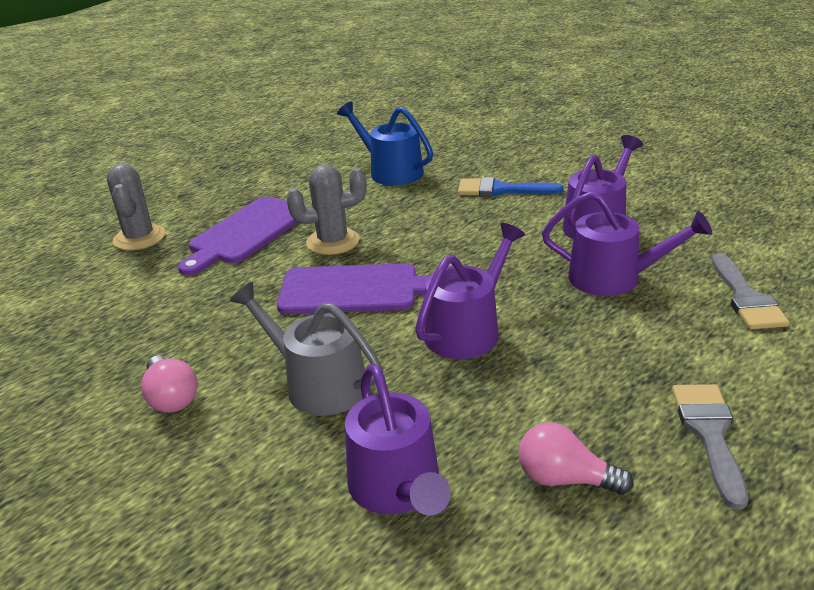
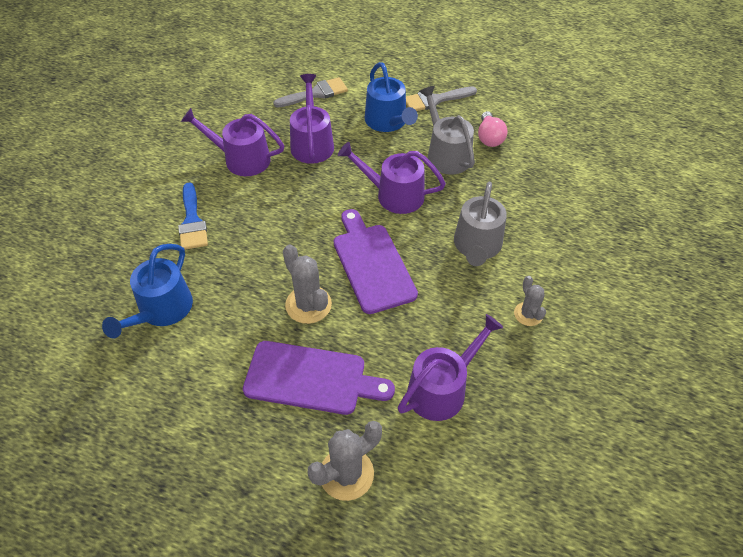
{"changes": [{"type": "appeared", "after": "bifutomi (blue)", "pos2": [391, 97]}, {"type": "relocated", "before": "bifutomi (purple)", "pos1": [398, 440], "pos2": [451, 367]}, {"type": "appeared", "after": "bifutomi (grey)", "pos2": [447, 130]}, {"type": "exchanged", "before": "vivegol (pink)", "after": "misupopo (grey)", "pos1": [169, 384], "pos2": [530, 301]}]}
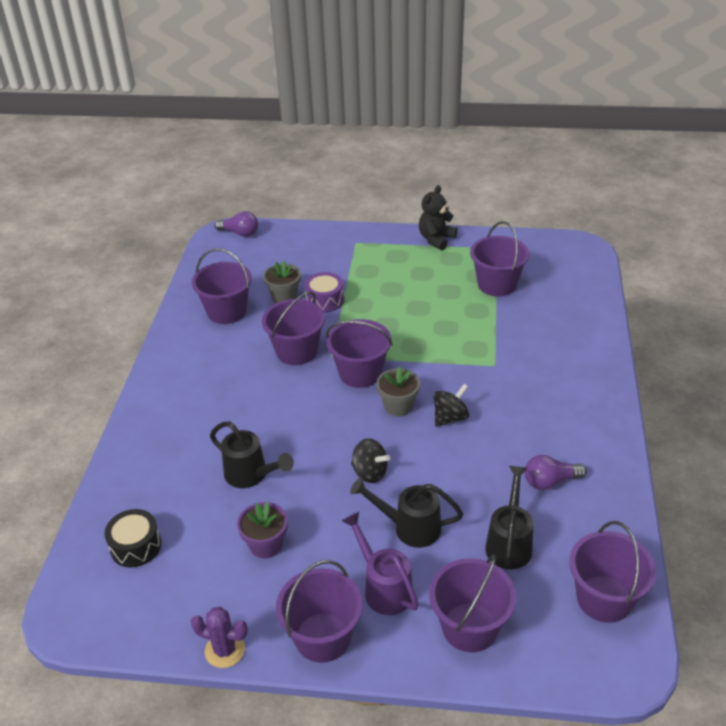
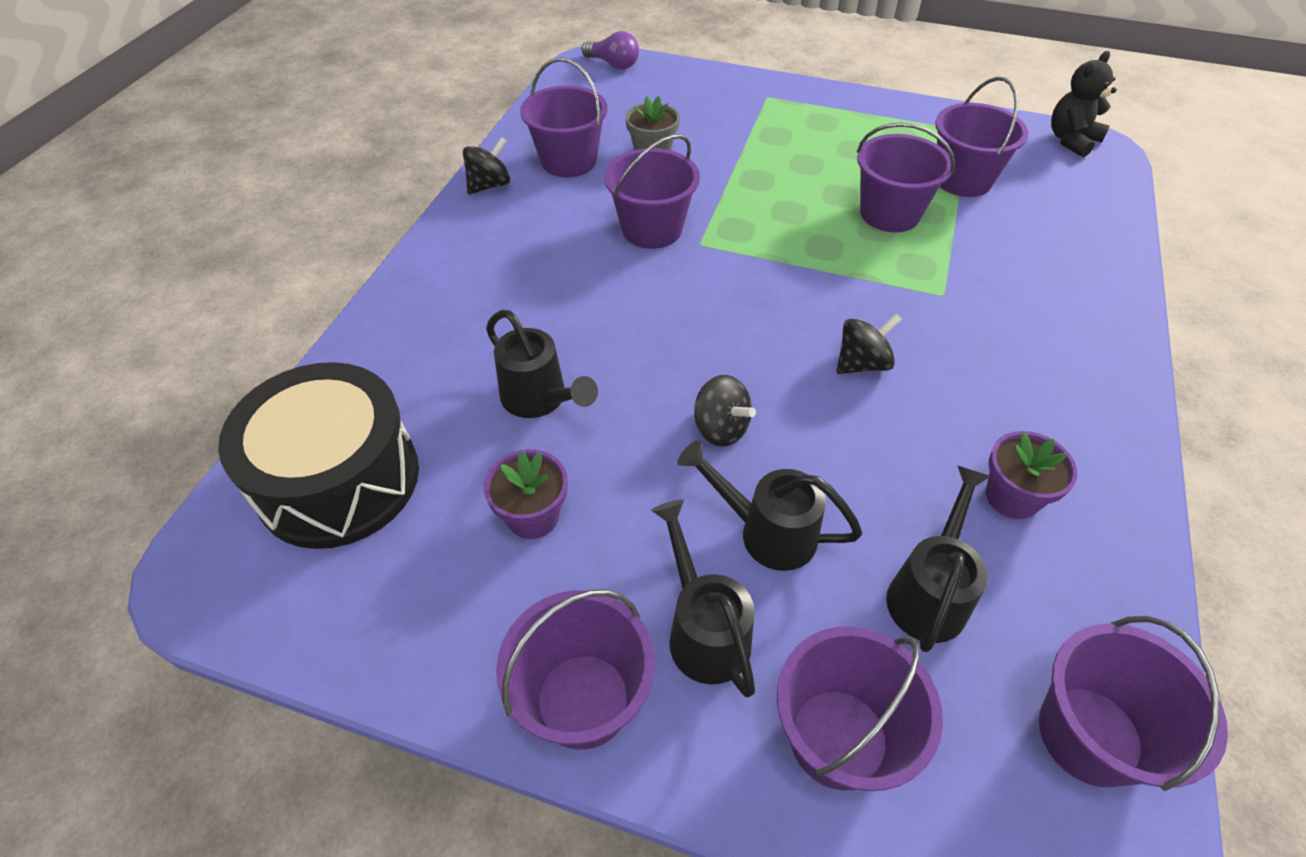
{"changes": [{"type": "size", "before": "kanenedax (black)", "pos1": [132, 538], "pos2": [318, 455], "scale": 2.01}, {"type": "appeared", "after": "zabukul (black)", "pos2": [486, 166]}, {"type": "colour", "before": "bifutomi (purple)", "after": "bifutomi (black)", "pos1": [380, 563], "pos2": [703, 598]}, {"type": "relocated", "before": "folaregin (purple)", "pos1": [359, 353], "pos2": [906, 177]}, {"type": "exchanged", "before": "vivegol (purple)", "after": "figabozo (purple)", "pos1": [555, 472], "pos2": [1031, 475]}, {"type": "relocated", "before": "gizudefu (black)", "pos1": [438, 217], "pos2": [1084, 104]}, {"type": "missing", "before": "misupopo (purple)", "pos1": [219, 637]}, {"type": "missing", "before": "kanenedax (purple)", "pos1": [324, 292]}, {"type": "missing", "before": "figabozo (grey)", "pos1": [398, 392]}]}
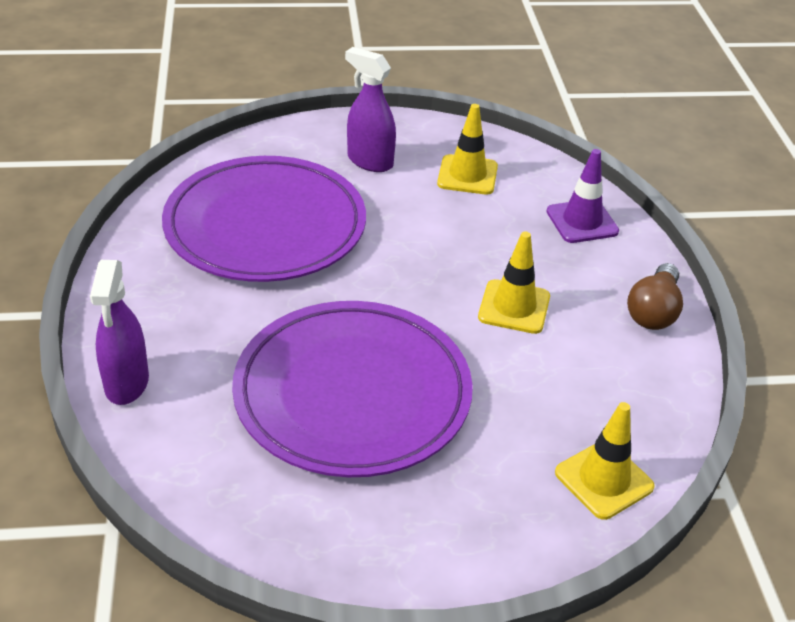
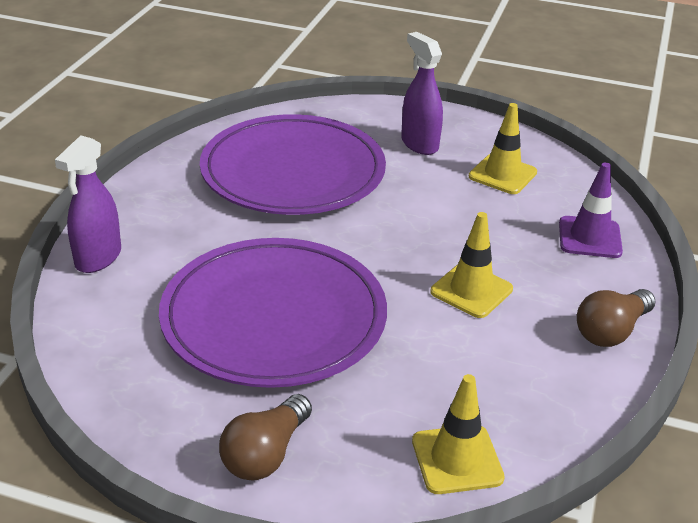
{"changes": [{"type": "appeared", "after": "vivegol (brown)", "pos2": [265, 437]}]}
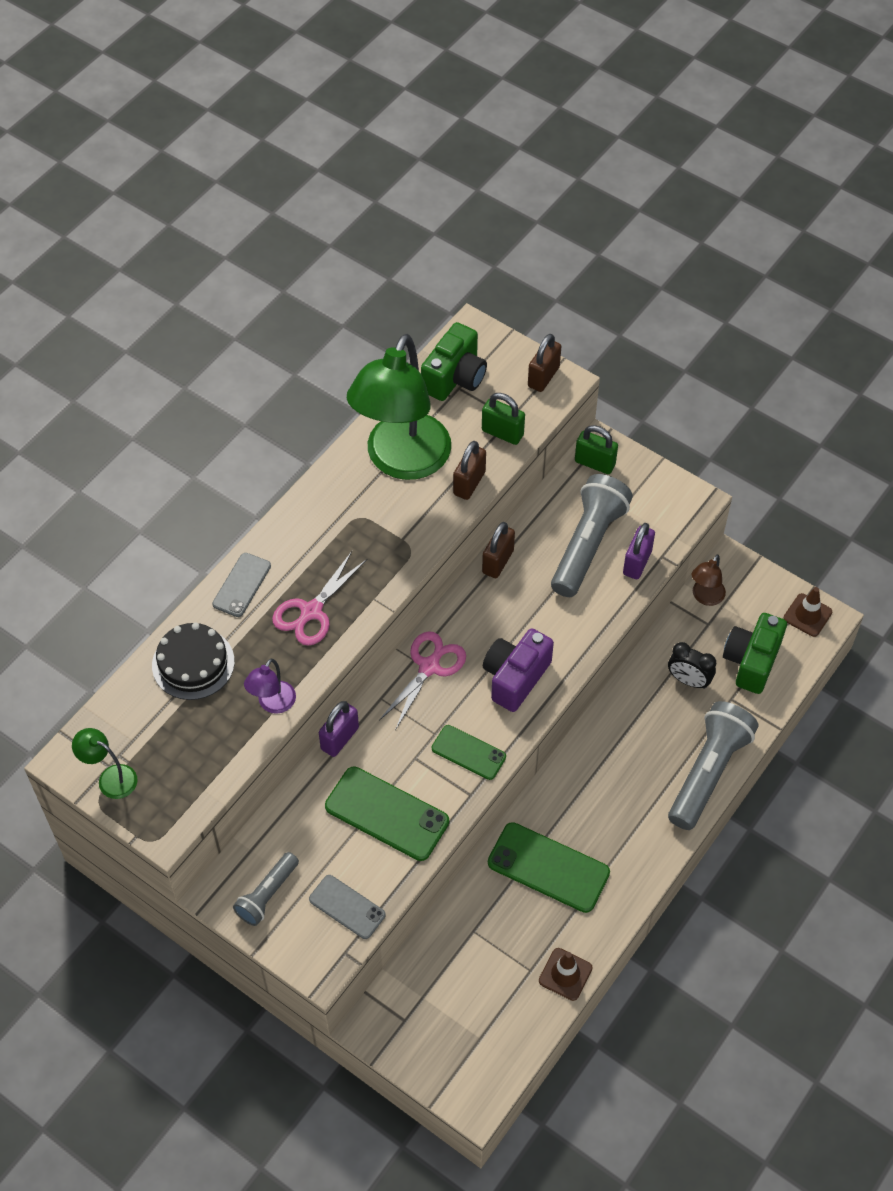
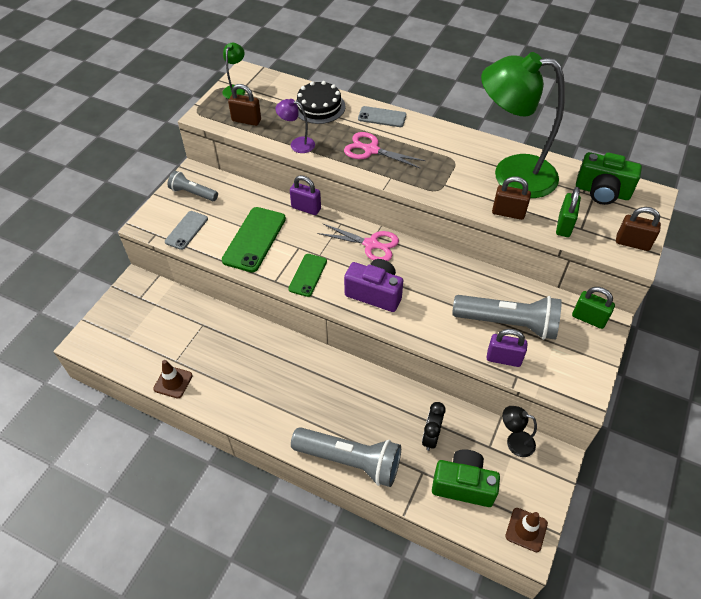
{"changes": [{"type": "relocated", "before": "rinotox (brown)", "pos1": [498, 550], "pos2": [244, 105]}, {"type": "colour", "before": "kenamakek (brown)", "after": "kenamakek (black)", "pos1": [709, 580], "pos2": [519, 431]}, {"type": "spun", "before": "rinotox (green)", "pos1": [596, 449], "pos2": [593, 308], "turn": -75}, {"type": "missing", "before": "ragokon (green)", "pos1": [549, 867]}]}
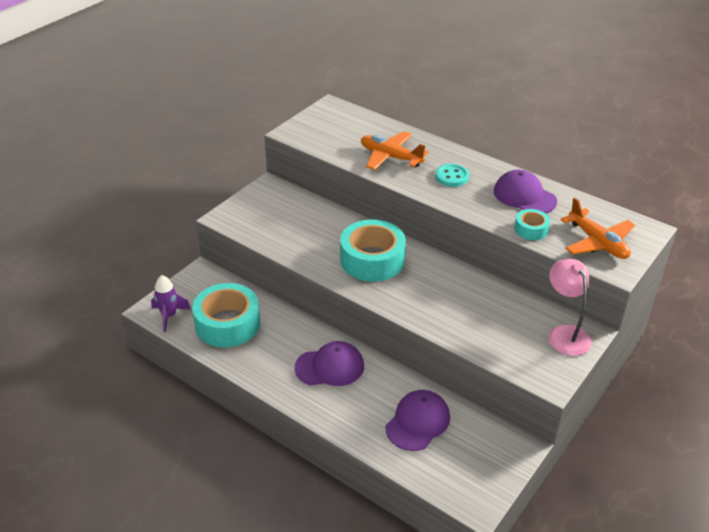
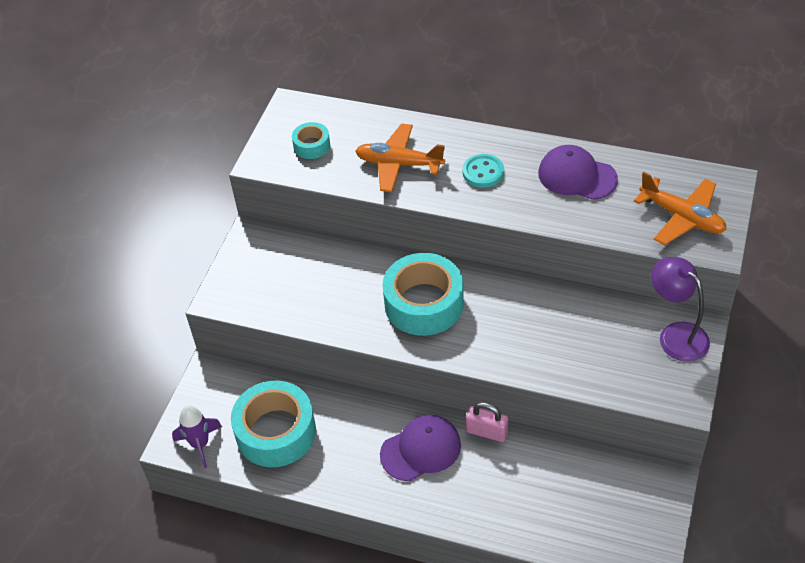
{"changes": [{"type": "relocated", "before": "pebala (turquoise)", "pos1": [532, 224], "pos2": [311, 140]}, {"type": "appeared", "after": "rinotox (pink)", "pos2": [487, 422]}, {"type": "colour", "before": "kenamakek (pink)", "after": "kenamakek (purple)", "pos1": [570, 307], "pos2": [680, 309]}, {"type": "missing", "before": "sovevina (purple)", "pos1": [418, 420]}]}
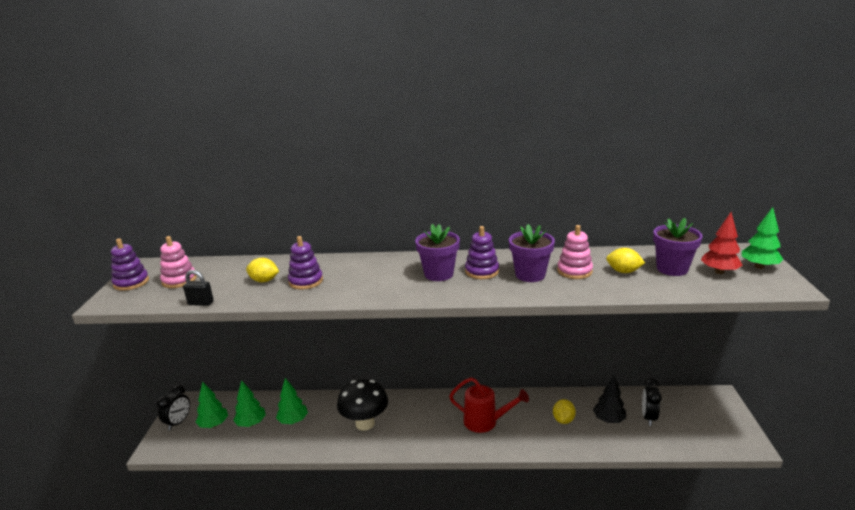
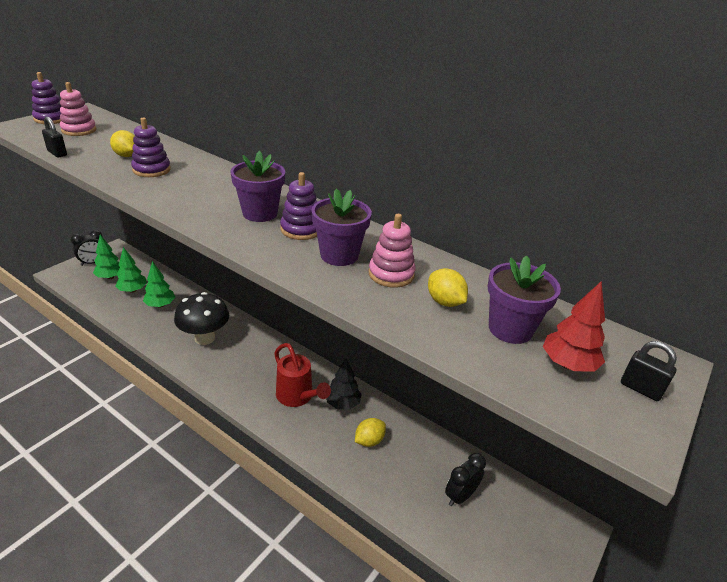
{"changes": [{"type": "relocated", "before": "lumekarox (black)", "pos1": [609, 399], "pos2": [344, 384]}, {"type": "exchanged", "before": "lumekarox (green)", "after": "rinotox (black)", "pos1": [762, 238], "pos2": [649, 371]}]}
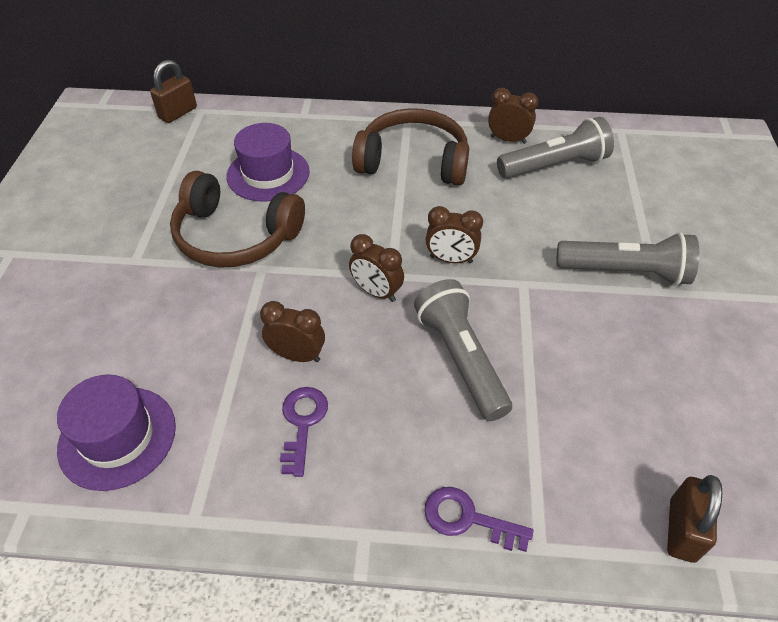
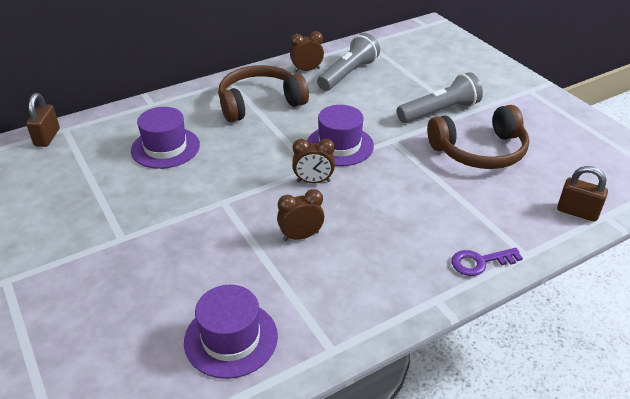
{"changes": [{"type": "exchanged", "before": "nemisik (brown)", "after": "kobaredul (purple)", "pos1": [454, 234], "pos2": [340, 135]}, {"type": "relocated", "before": "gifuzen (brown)", "pos1": [237, 219], "pos2": [478, 137]}, {"type": "spun", "before": "rinotox (brown)", "pos1": [694, 519], "pos2": [582, 194], "turn": -45}, {"type": "missing", "before": "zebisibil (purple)", "pos1": [304, 432]}, {"type": "missing", "before": "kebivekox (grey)", "pos1": [463, 350]}]}
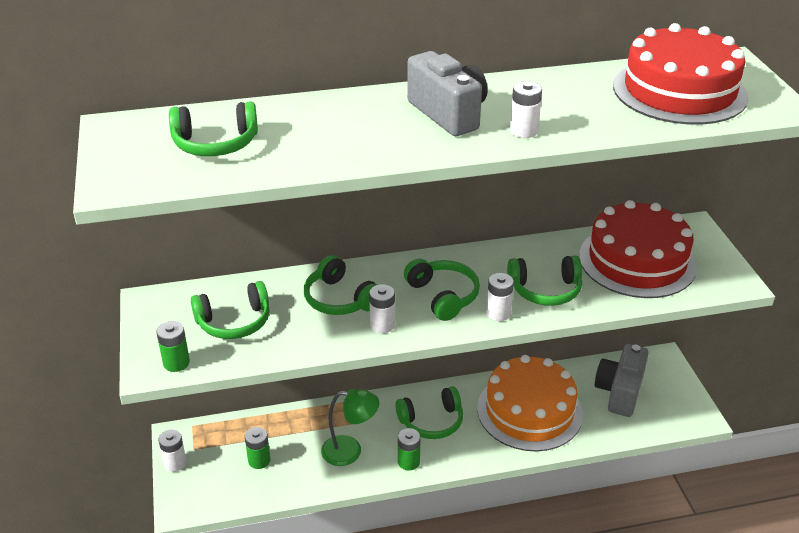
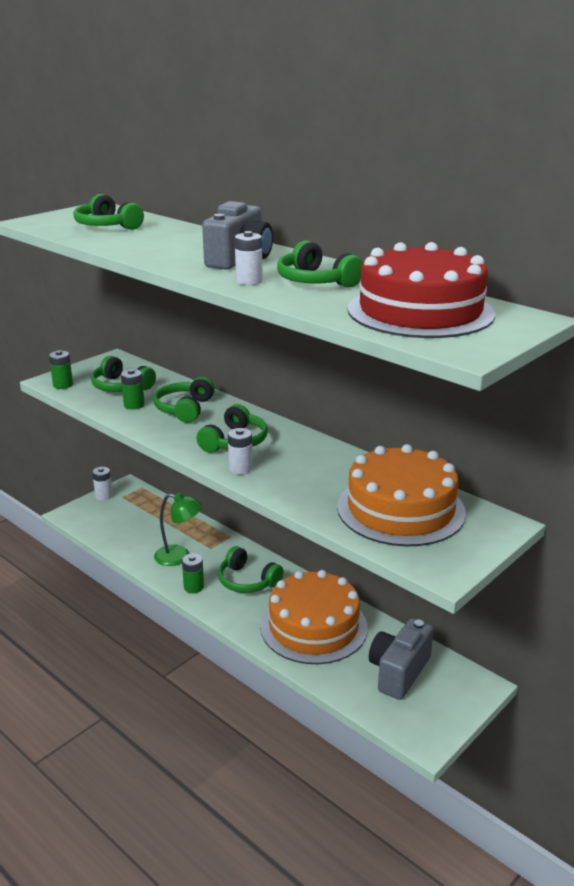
{"changes": [{"type": "relocated", "before": "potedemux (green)", "pos1": [257, 448], "pos2": [133, 389]}, {"type": "spun", "before": "kenamakek (green)", "pos1": [350, 427], "pos2": [178, 529], "turn": -45}, {"type": "relocated", "before": "gifuzen (green)", "pos1": [544, 281], "pos2": [320, 264]}, {"type": "colour", "before": "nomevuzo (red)", "after": "nomevuzo (orange)", "pos1": [638, 249], "pos2": [401, 495]}, {"type": "spun", "before": "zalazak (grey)", "pos1": [621, 380], "pos2": [401, 659], "turn": -45}, {"type": "missing", "before": "potedemux (white)", "pos1": [382, 308]}]}
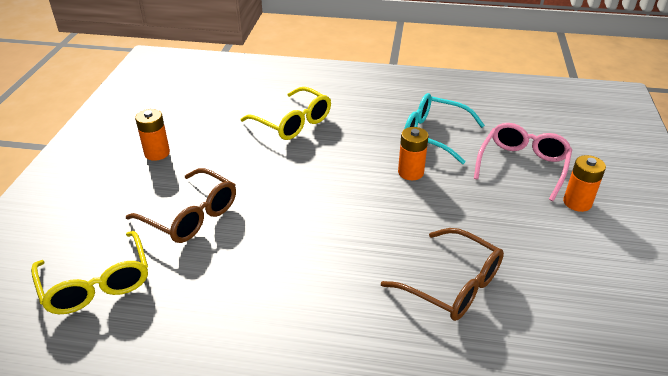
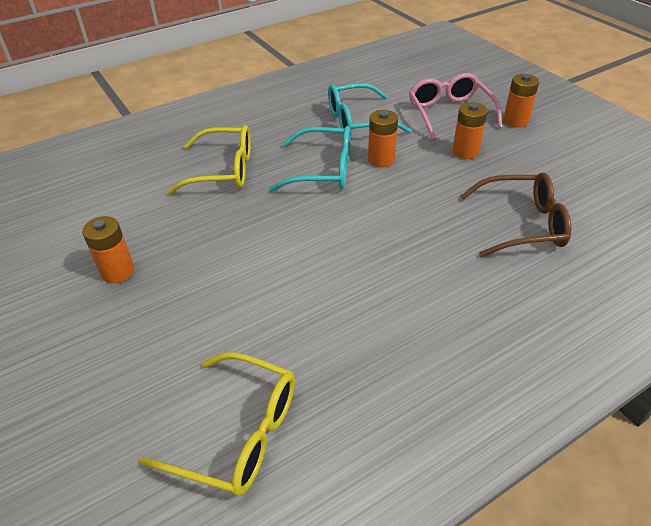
{"changes": [{"type": "appeared", "after": "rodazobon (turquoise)", "pos2": [309, 159]}, {"type": "appeared", "after": "potedemux (orange)", "pos2": [470, 130]}, {"type": "missing", "before": "rodazobon (brown)", "pos1": [181, 205]}]}
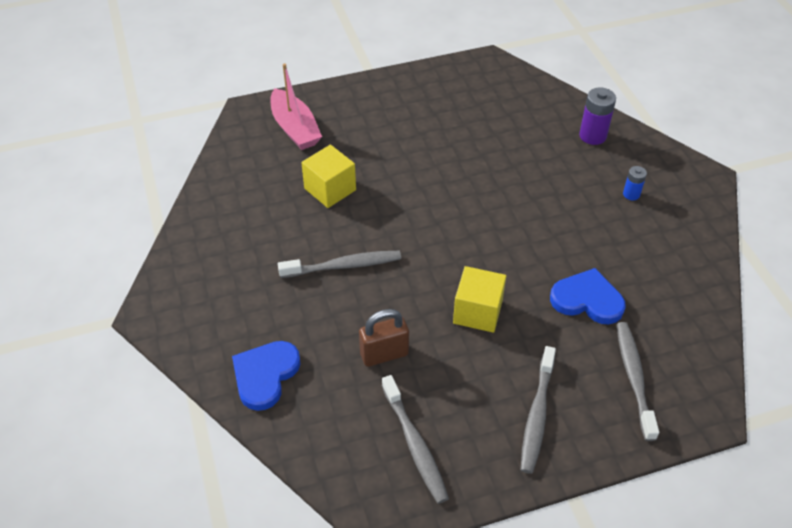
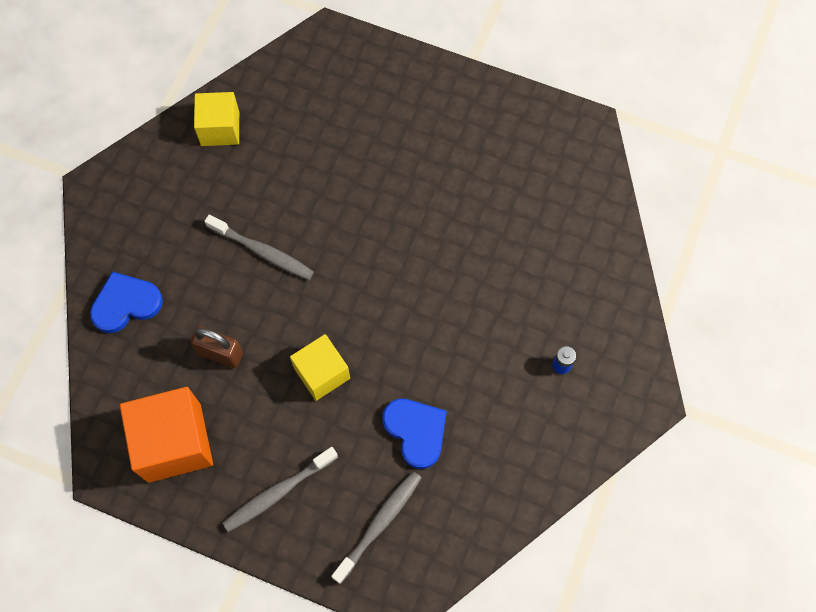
{"changes": [{"type": "exchanged", "before": "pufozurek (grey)", "after": "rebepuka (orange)", "pos1": [415, 439], "pos2": [166, 435]}, {"type": "relocated", "before": "rebepuka (yellow)", "pos1": [328, 176], "pos2": [216, 119]}, {"type": "missing", "before": "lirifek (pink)", "pos1": [296, 106]}, {"type": "missing", "before": "potedemux (purple)", "pos1": [597, 116]}]}
